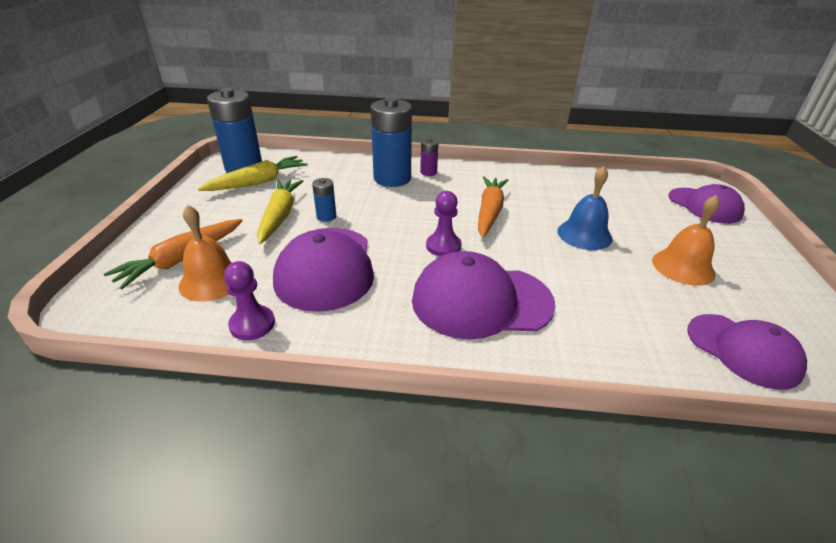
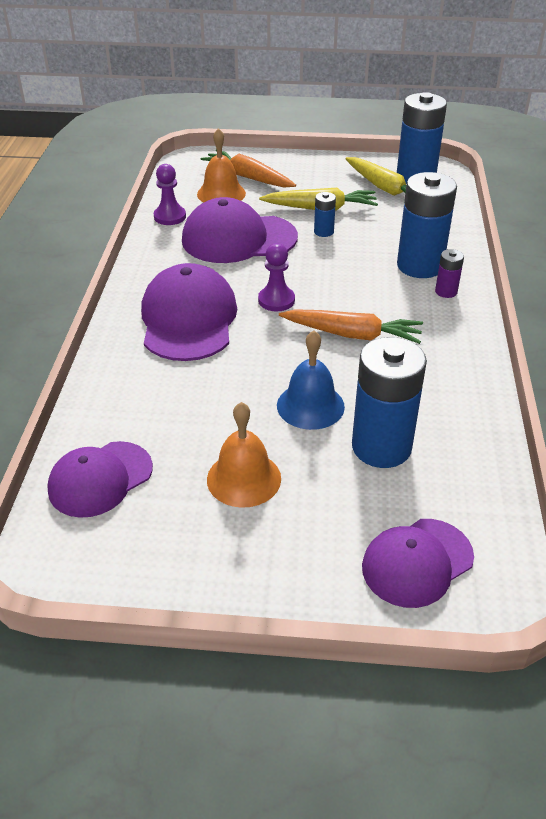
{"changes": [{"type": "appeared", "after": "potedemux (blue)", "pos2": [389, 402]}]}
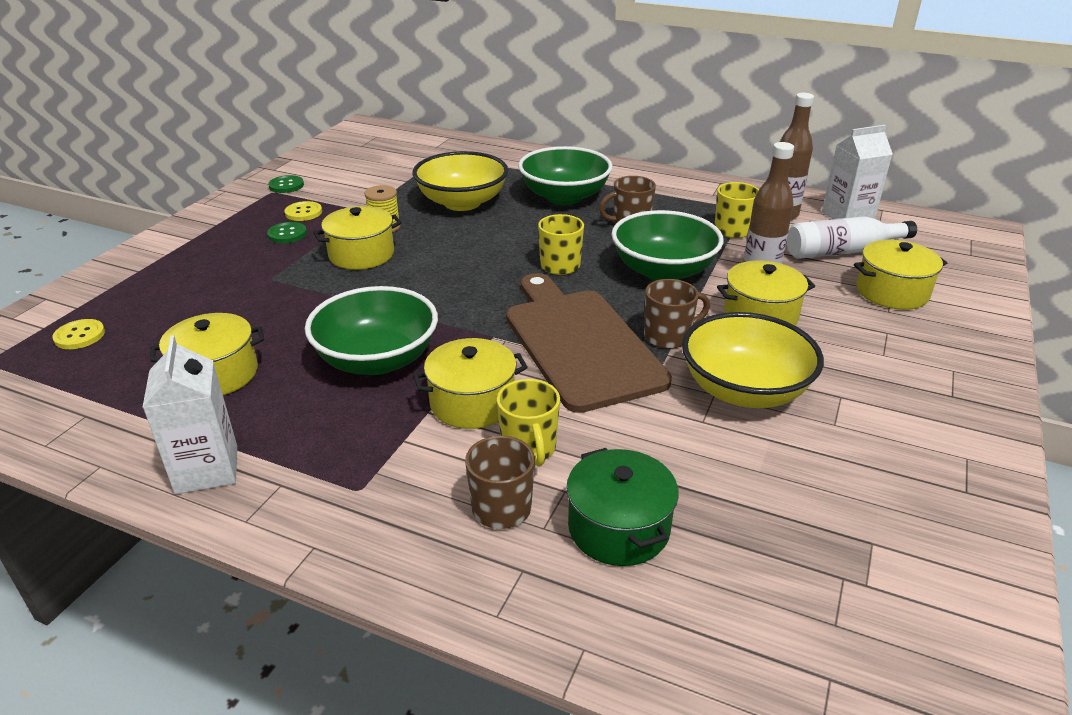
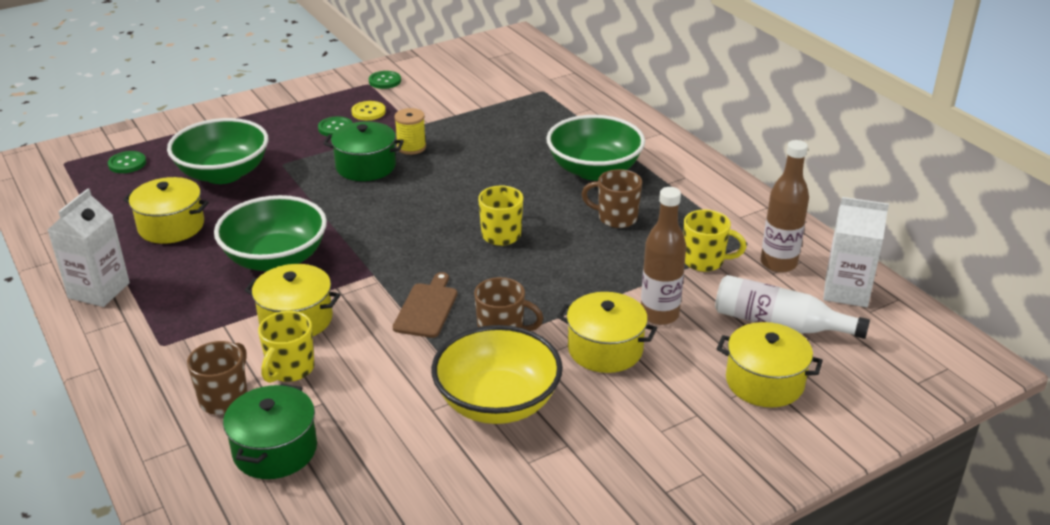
{"changes": [{"type": "colour", "before": "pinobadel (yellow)", "after": "pinobadel (green)", "pos1": [78, 334], "pos2": [127, 162]}, {"type": "relocated", "before": "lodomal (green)", "pos1": [667, 245], "pos2": [217, 151]}, {"type": "colour", "before": "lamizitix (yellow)", "after": "lamizitix (green)", "pos1": [357, 238], "pos2": [363, 151]}, {"type": "size", "before": "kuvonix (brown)", "pos1": [589, 343], "pos2": [425, 305], "scale": 0.46}, {"type": "missing", "before": "lodomal (yellow)", "pos1": [460, 181]}]}
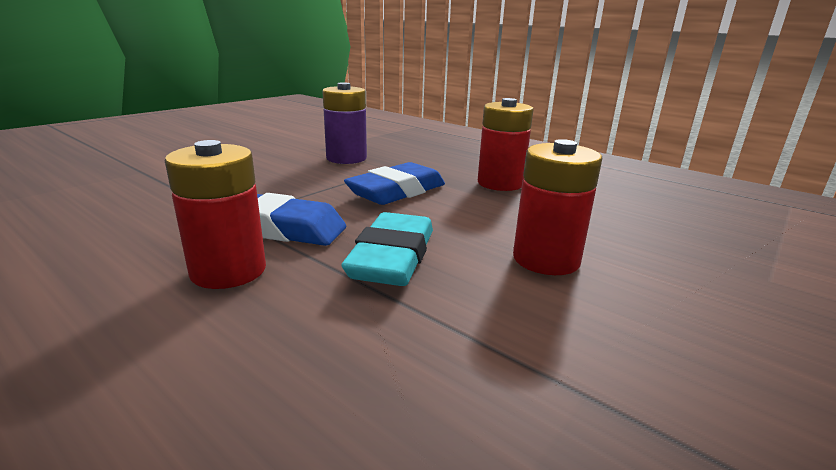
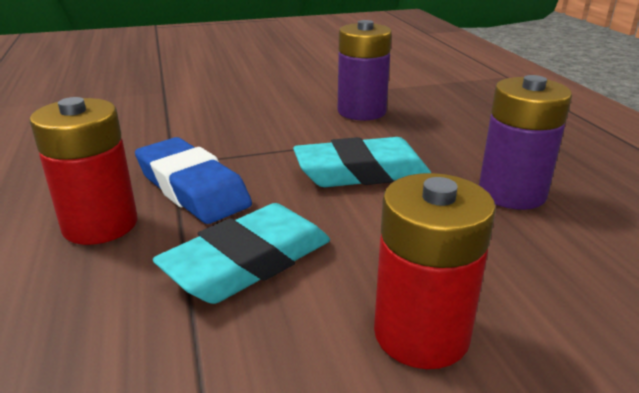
{"changes": [{"type": "colour", "before": "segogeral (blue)", "after": "segogeral (turquoise)", "pos1": [394, 183], "pos2": [362, 162]}, {"type": "colour", "before": "potedemux (red)", "after": "potedemux (purple)", "pos1": [506, 144], "pos2": [525, 142]}]}
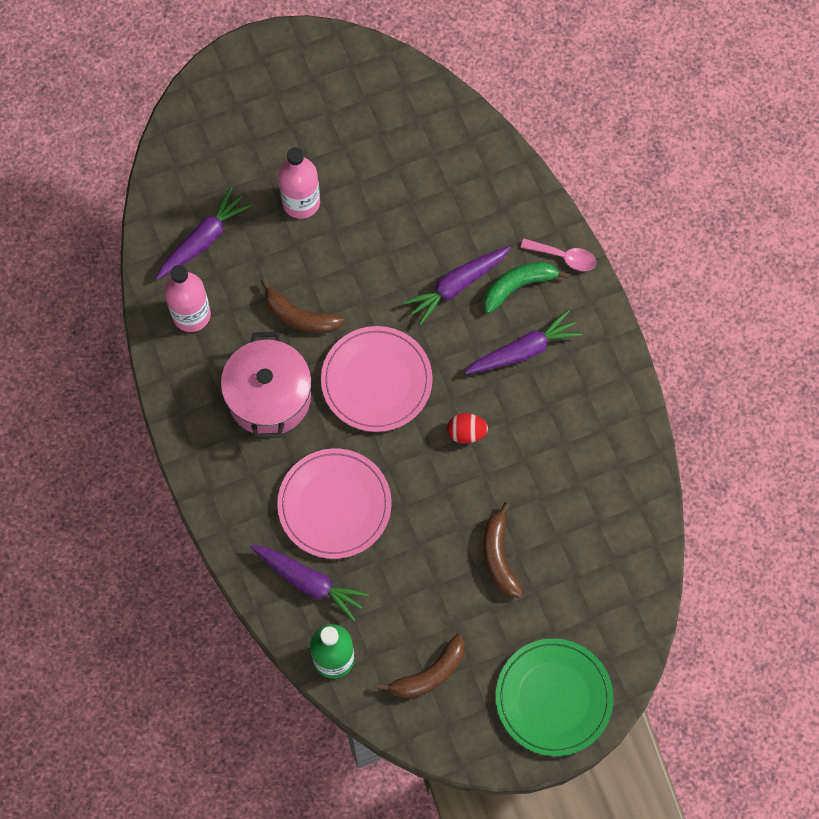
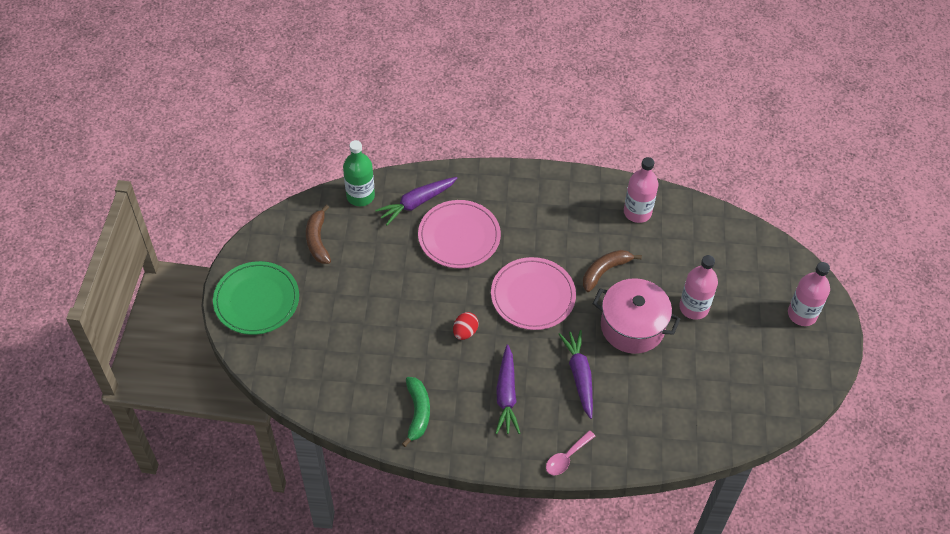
{"changes": [{"type": "relocated", "before": "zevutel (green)", "pos1": [526, 287], "pos2": [416, 412]}, {"type": "relocated", "before": "lamizitix (pink)", "pos1": [266, 385], "pos2": [636, 316]}, {"type": "appeared", "after": "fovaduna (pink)", "pos2": [809, 294]}, {"type": "missing", "before": "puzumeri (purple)", "pos1": [204, 233]}, {"type": "missing", "before": "zevutel (brown)", "pos1": [503, 550]}]}
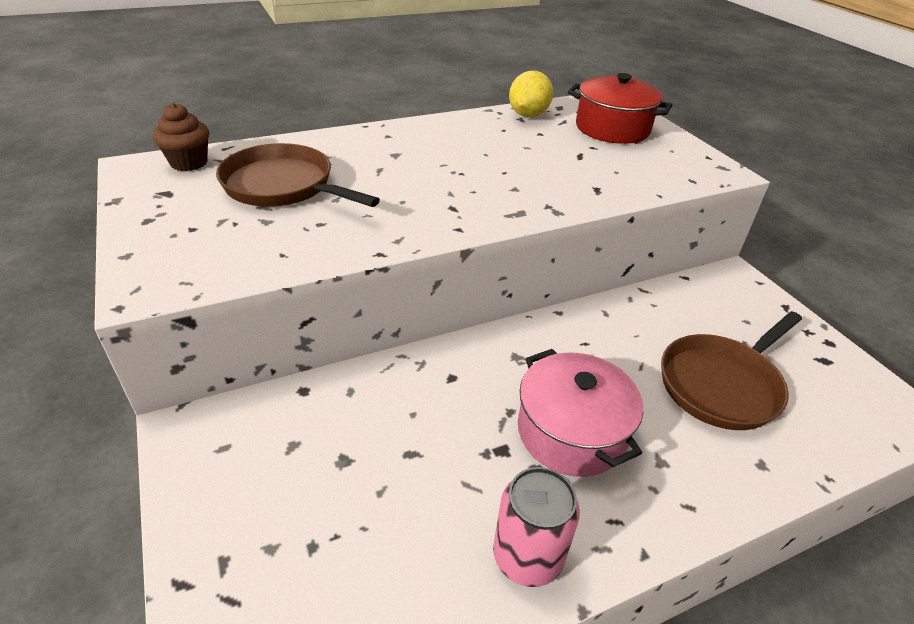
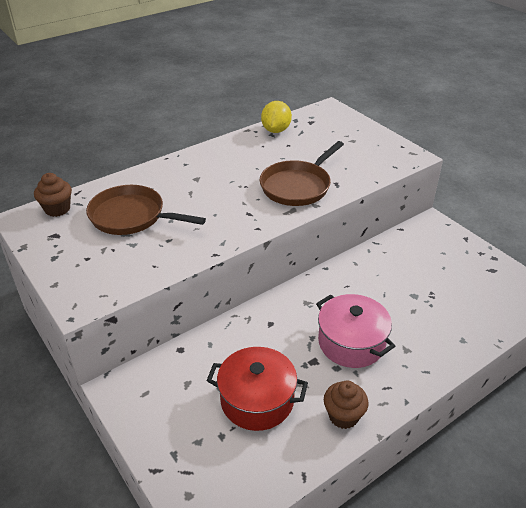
{"changes": [{"type": "relocated", "before": "lamizitix (red)", "pos1": [620, 108], "pos2": [257, 389]}, {"type": "relocated", "before": "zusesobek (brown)", "pos1": [731, 370], "pos2": [302, 173]}, {"type": "exchanged", "before": "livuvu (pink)", "after": "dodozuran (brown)", "pos1": [536, 527], "pos2": [346, 405]}]}
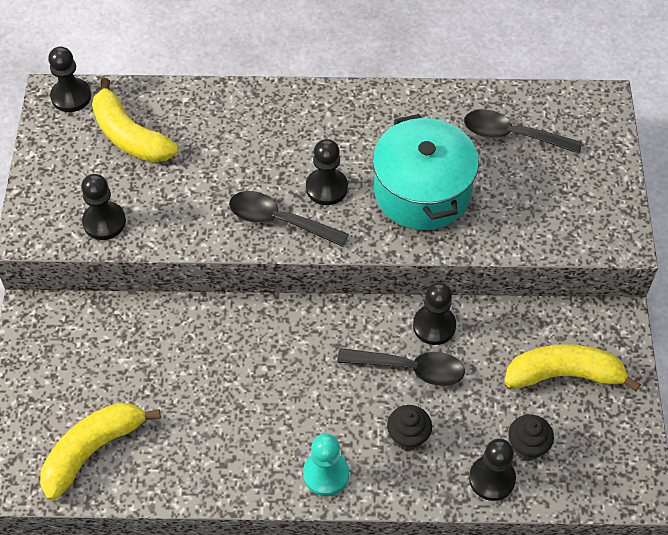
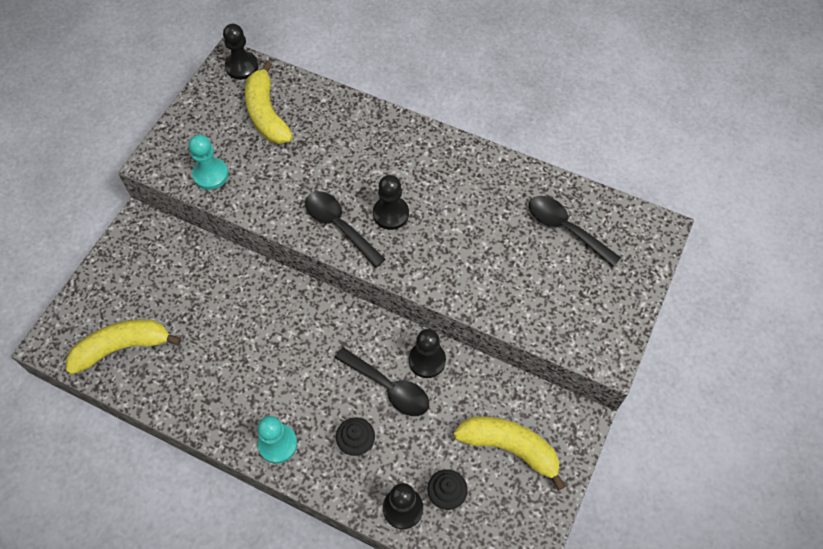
{"changes": [{"type": "colour", "before": "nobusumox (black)", "after": "nobusumox (turquoise)", "pos1": [103, 207], "pos2": [209, 162]}, {"type": "missing", "before": "lamizitix (turquoise)", "pos1": [426, 172]}]}
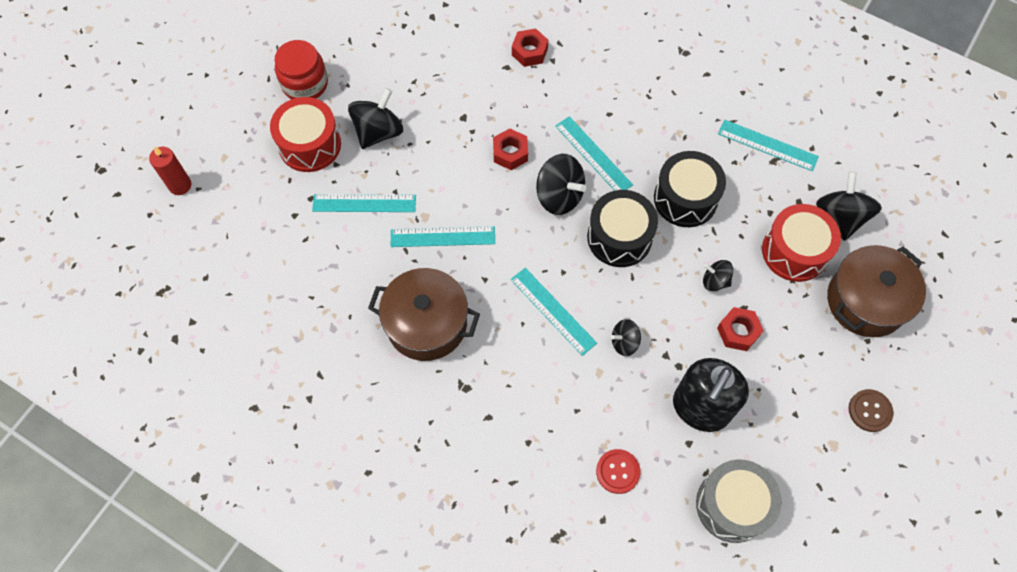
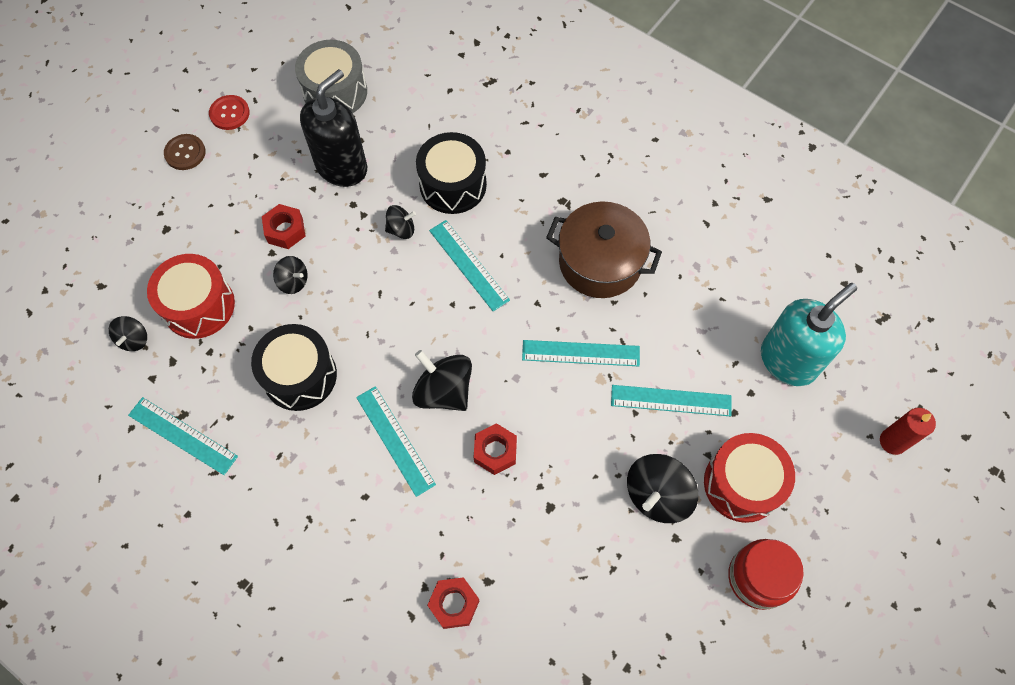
{"changes": [{"type": "size", "before": "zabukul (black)", "pos1": [849, 206], "pos2": [128, 333], "scale": 0.57}, {"type": "relocated", "before": "pinobadel (red)", "pos1": [618, 471], "pos2": [229, 112]}, {"type": "relocated", "before": "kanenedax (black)", "pos1": [622, 228], "pos2": [451, 173]}, {"type": "appeared", "after": "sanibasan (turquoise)", "pos2": [809, 334]}, {"type": "missing", "before": "lamizitix (brown)", "pos1": [876, 291]}]}
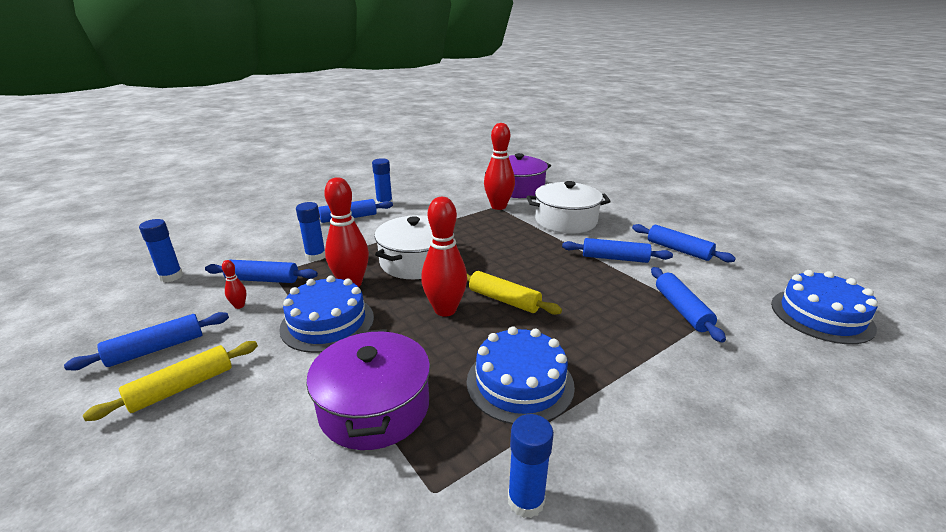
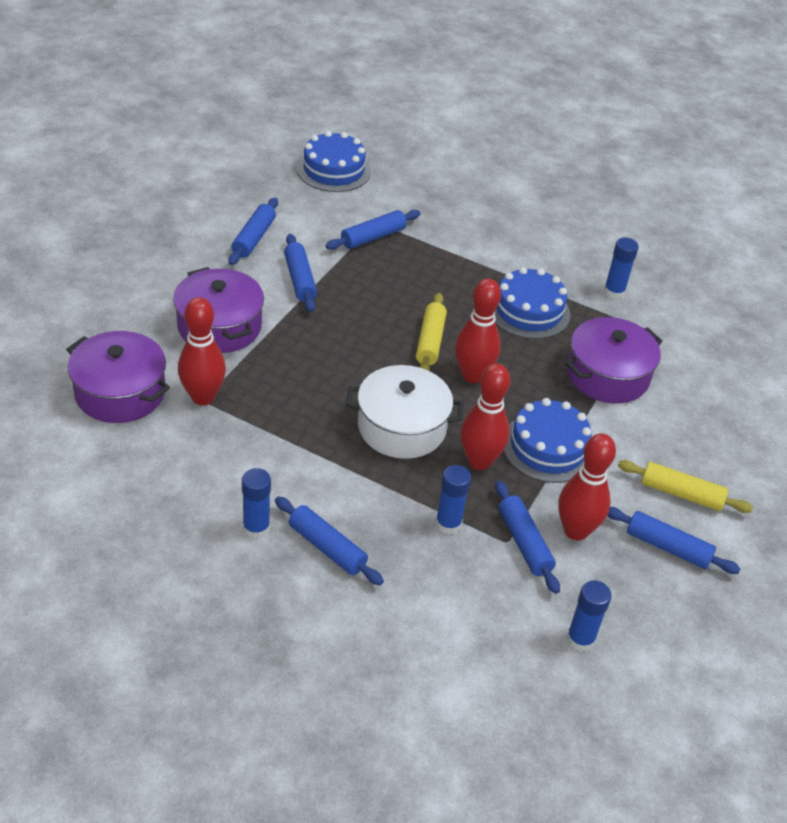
{"changes": [{"type": "colour", "before": "lamizitix (white)", "after": "lamizitix (purple)", "pos1": [569, 207], "pos2": [218, 310]}, {"type": "size", "before": "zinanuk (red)", "pos1": [234, 284], "pos2": [587, 486], "scale": 2.28}]}
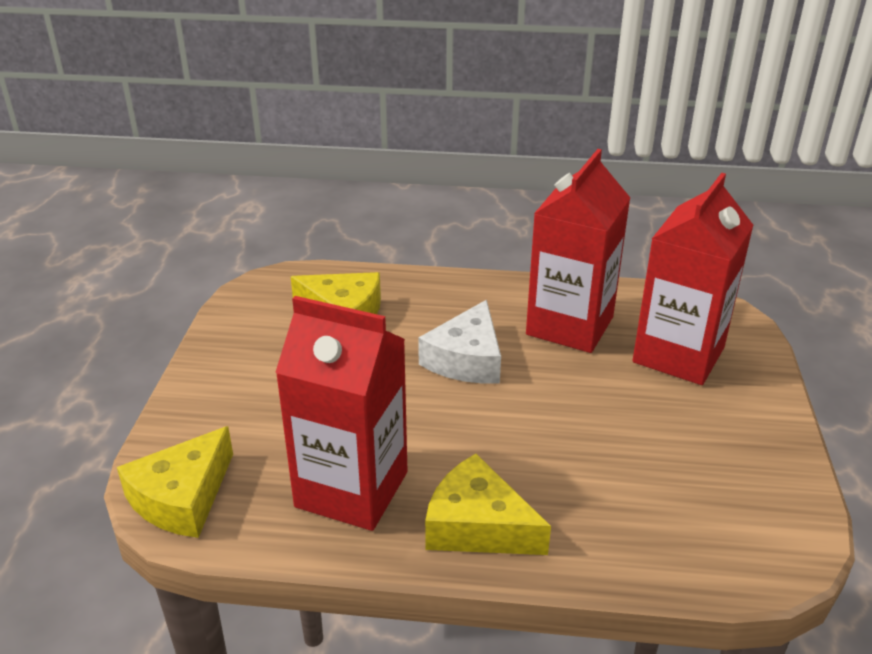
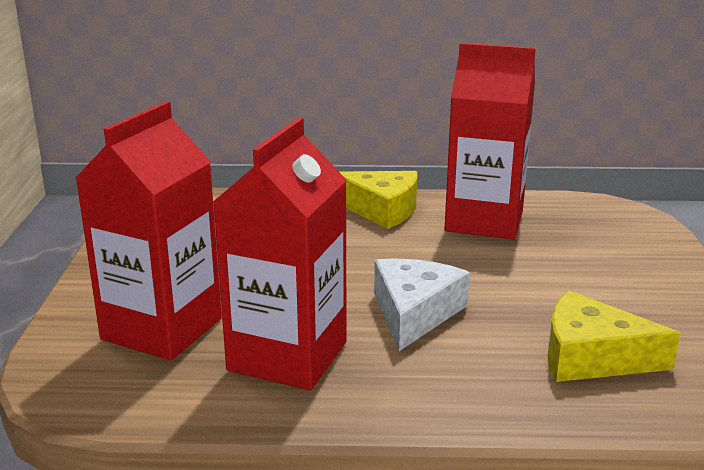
{"changes": [{"type": "missing", "before": "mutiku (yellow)", "pos1": [175, 482]}]}
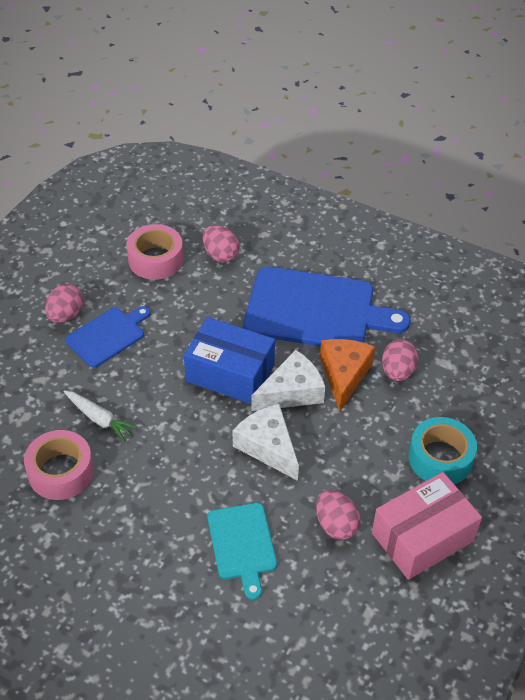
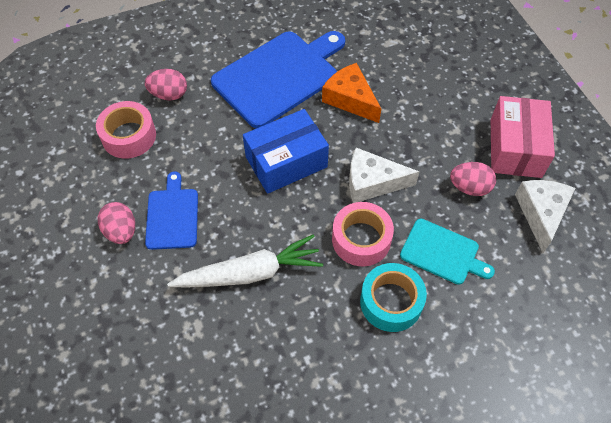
{"changes": [{"type": "size", "before": "puzumeri (white)", "pos1": [100, 416], "pos2": [245, 261], "scale": 1.73}, {"type": "relocated", "before": "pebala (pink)", "pos1": [59, 465], "pos2": [363, 234]}, {"type": "relocated", "before": "pebala (turquoise)", "pos1": [443, 450], "pos2": [393, 297]}, {"type": "relocated", "before": "mutiku (white)", "pos1": [288, 380], "pos2": [545, 216]}, {"type": "missing", "before": "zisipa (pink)", "pos1": [400, 360]}]}
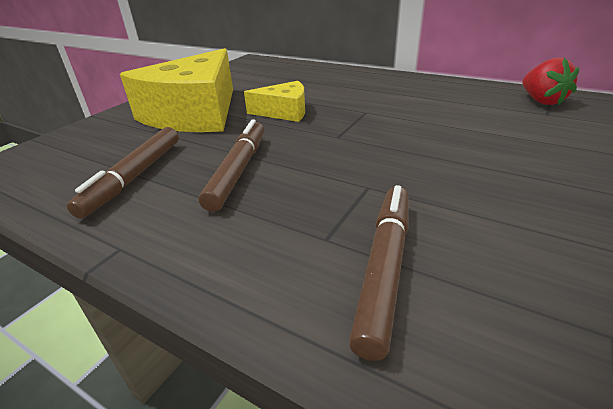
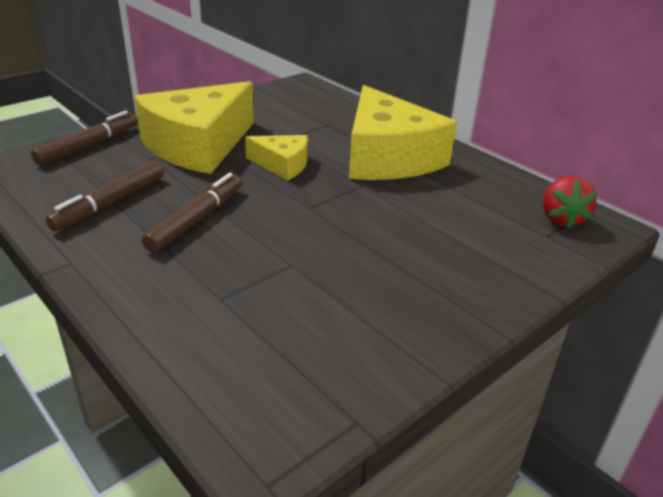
{"changes": [{"type": "relocated", "before": "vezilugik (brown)", "pos1": [379, 273], "pos2": [84, 138]}, {"type": "appeared", "after": "mutiku (yellow)", "pos2": [403, 132]}]}
